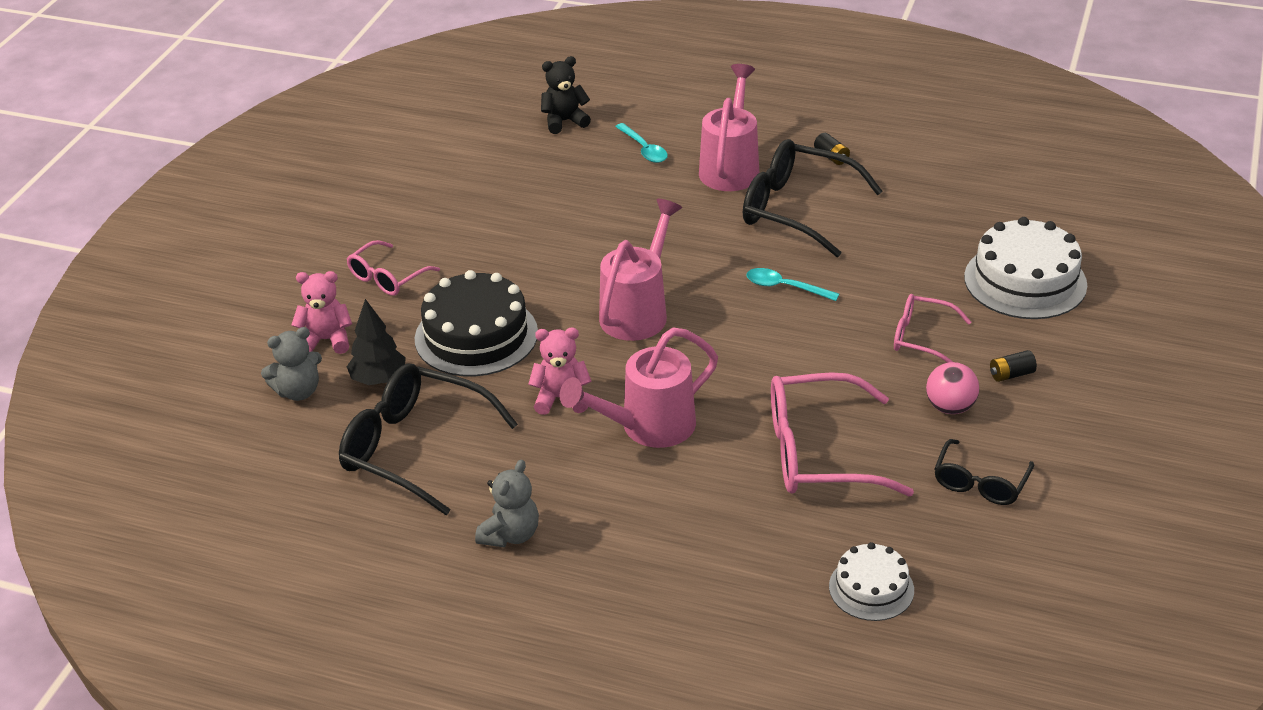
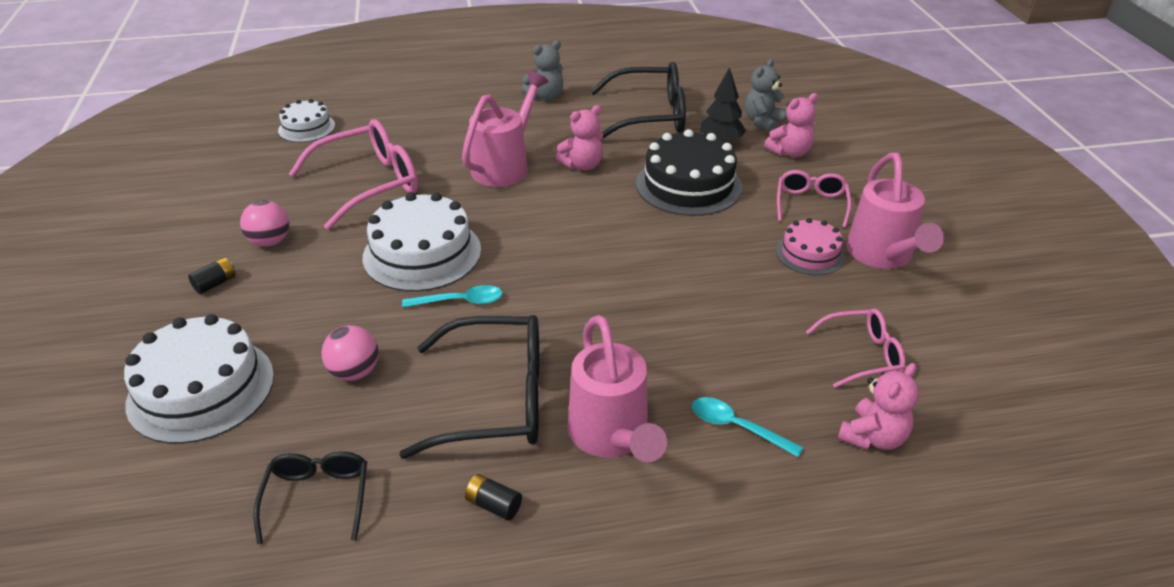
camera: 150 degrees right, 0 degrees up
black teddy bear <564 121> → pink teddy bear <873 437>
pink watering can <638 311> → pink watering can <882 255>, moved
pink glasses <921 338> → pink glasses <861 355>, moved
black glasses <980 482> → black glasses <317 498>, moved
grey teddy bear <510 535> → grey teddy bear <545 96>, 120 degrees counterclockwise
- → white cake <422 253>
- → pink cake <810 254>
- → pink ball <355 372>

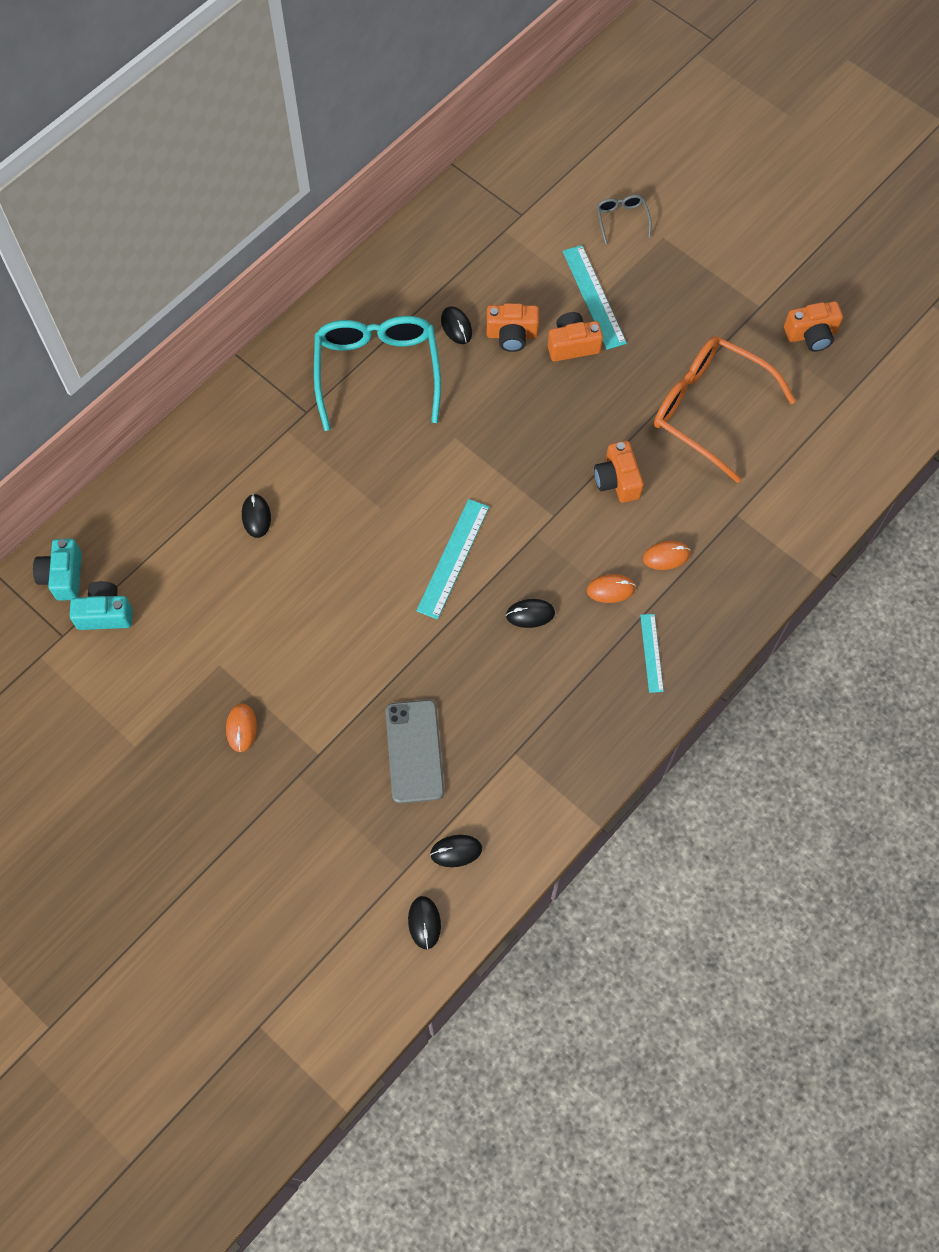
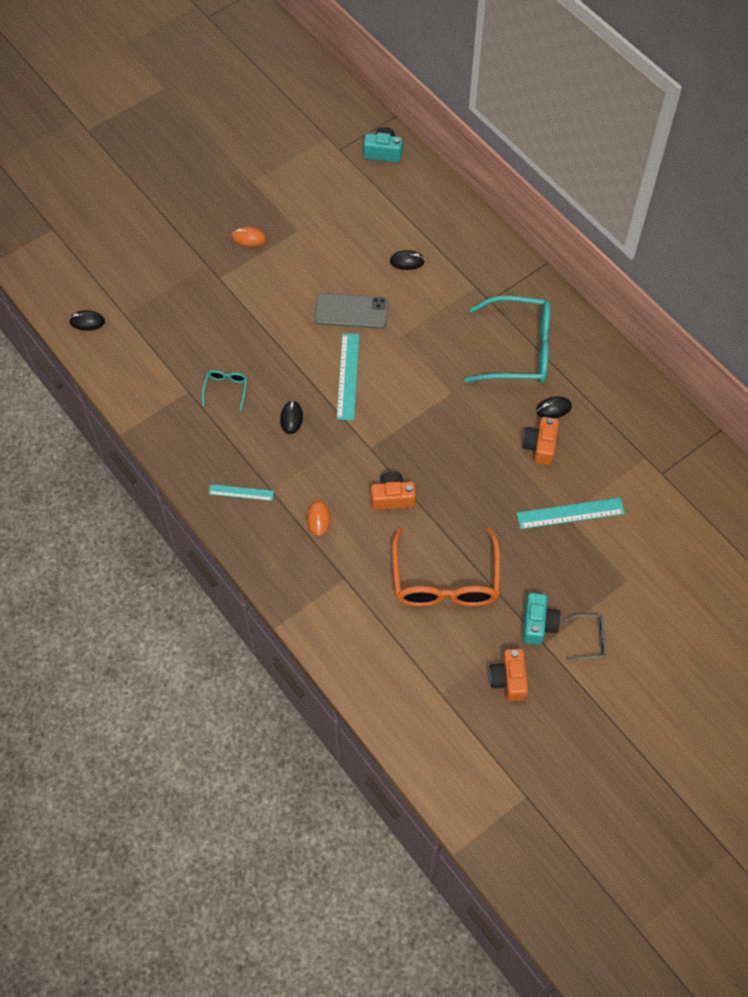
camera: 100 degrees right, 5 degrees down
grey glasses <622 220> → grey glasses <589 640>, moved
orange camera <572 345> → -
orange glasses <710 410> → orange glasses <445 579>, 135 degrees clockwise
turquoise ruler <453 558> → turquoise ruler <348 376>, 60 degrees clockwise
orange mouse <610 589> → -
turquoise camera <105 613> → turquoise camera <538 624>, moved
grey phone <414 751> → grey phone <351 311>, moved
black mouse <456 851> → -
- → turquoise glasses <226 390>

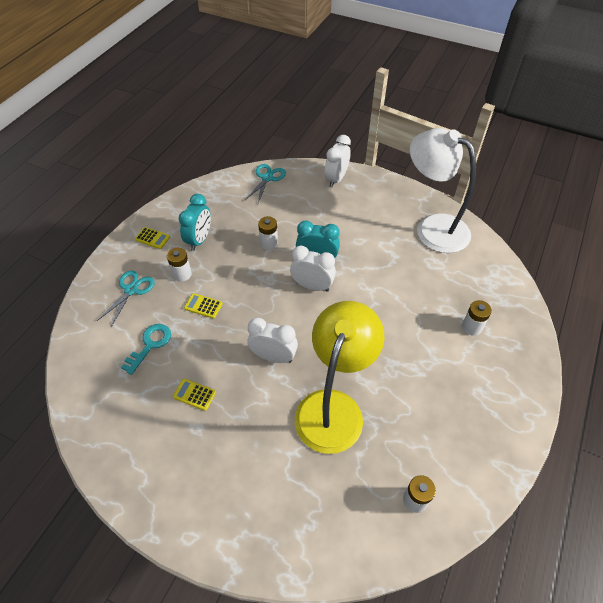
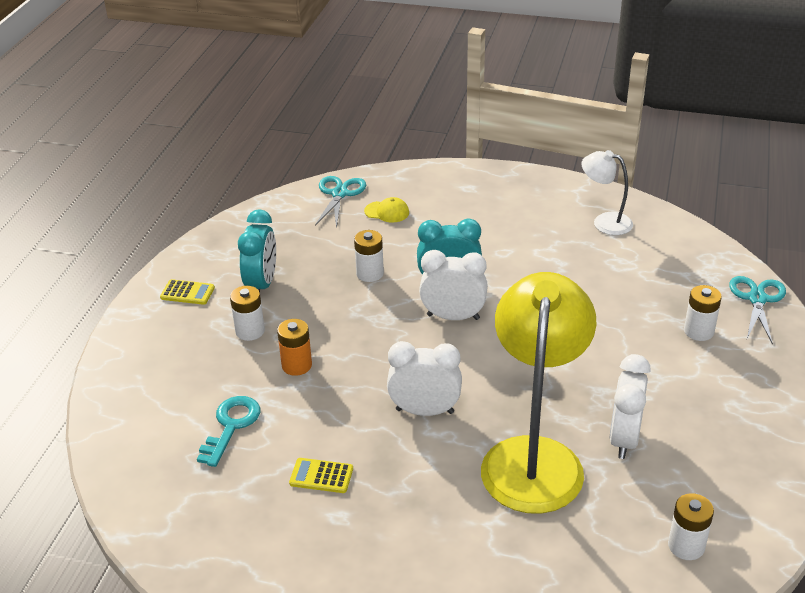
camera: 10 degrees left, 15 degrees down
white lamp <432 228> → white lamp <604 222>, x0.49
white clock <336 179> → white clock <624 439>, moved
turquoise scissors <131 290> → turquoise scissors <757 299>, moved
yellow calculator <203 306> → orange battery <297 365>
- → yellow cap <387 212>

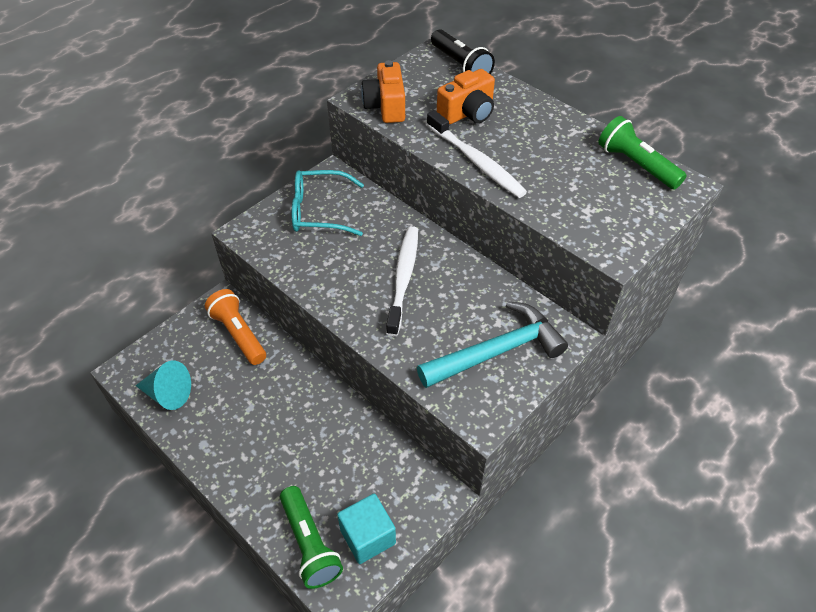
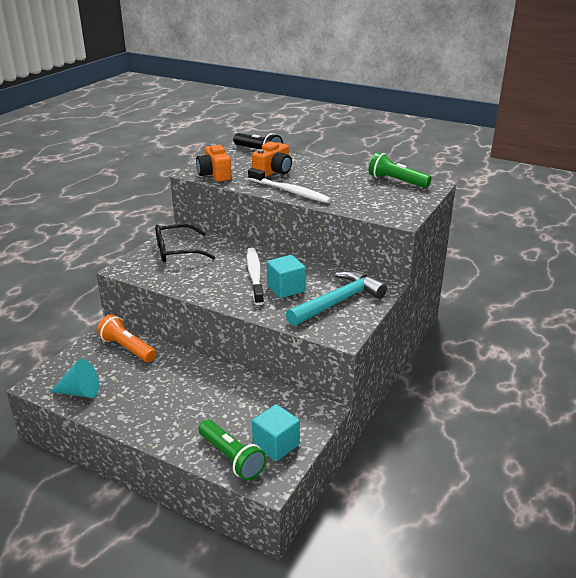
camera: 15 degrees left, 20 degrees down
turquoise glasses <319 211> → black glasses <177 251>
- → turquoise cube <286 288>

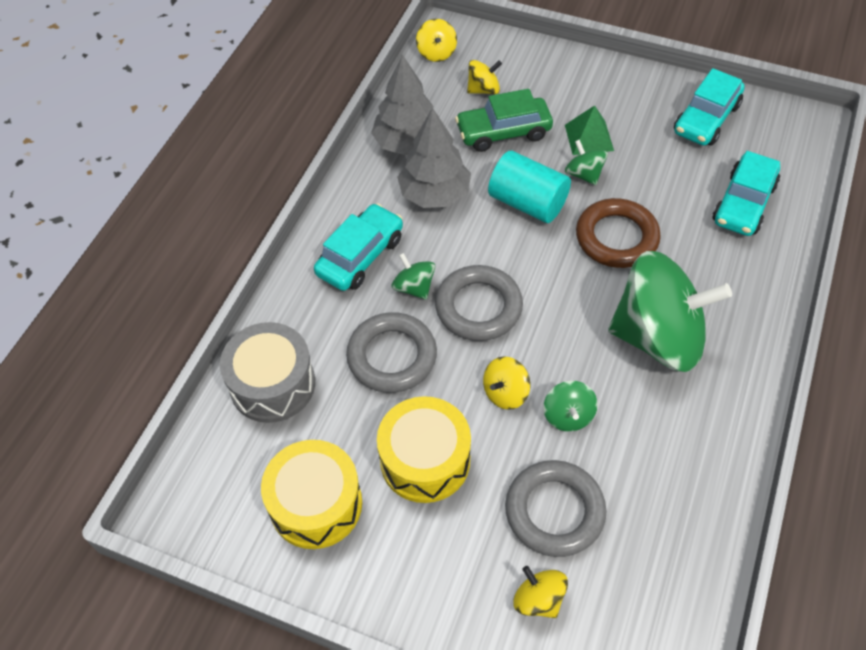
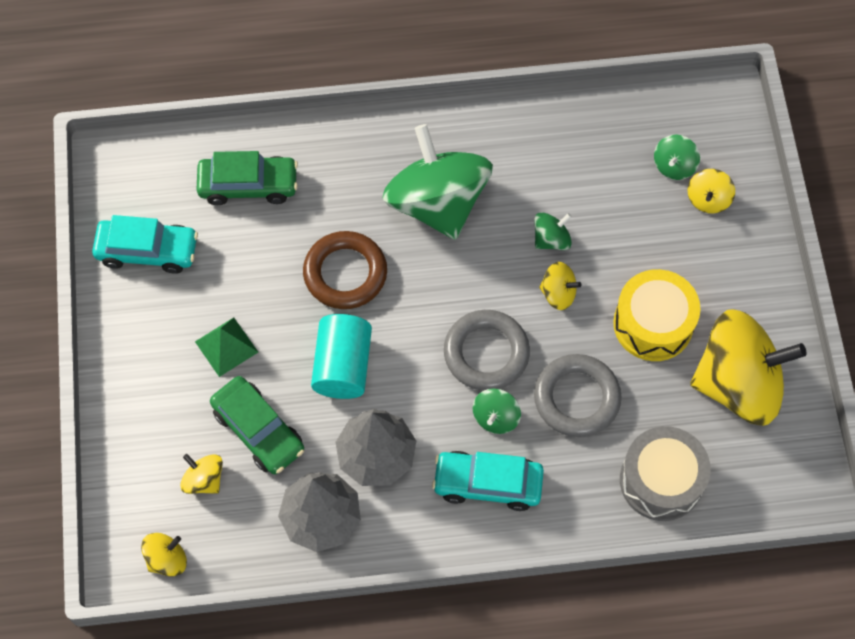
camera: 120 degrees left, 10 degrees up
green spinning top <584 174> → green spinning top <674 166>, moved
turquoise car <743 203> → green car <248 185>
yellow drum <316 504> → yellow spinning top <738 383>
grey ring <554 511> → -

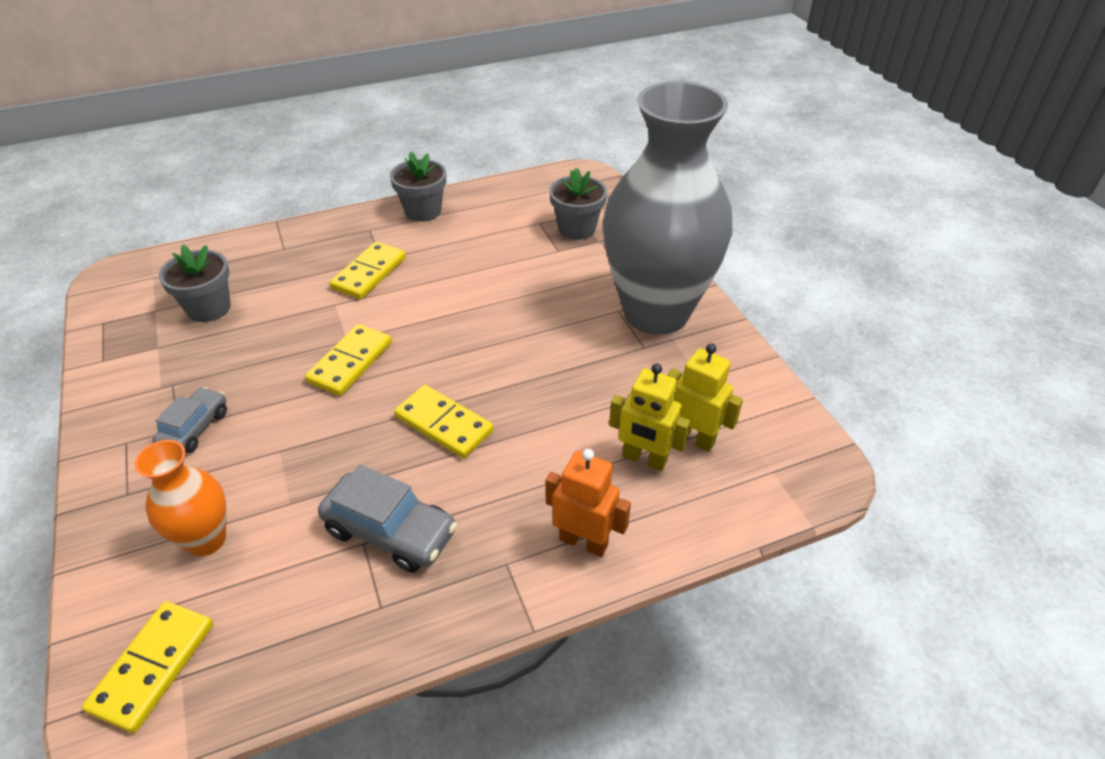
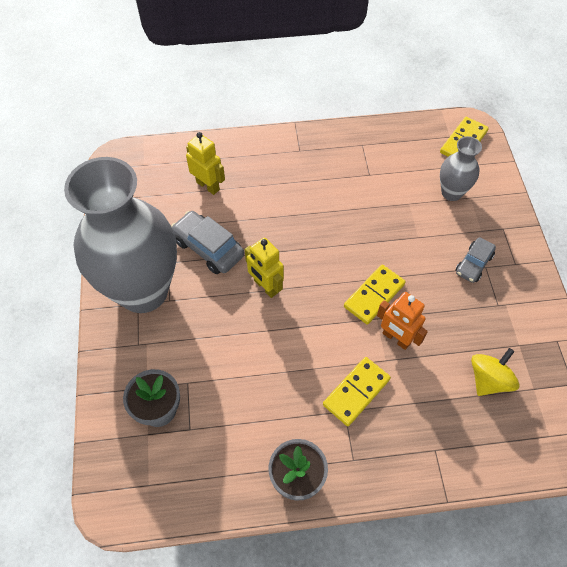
camera: 165 degrees left, 15 degrees up
grey flower pot <209 308> → yellow spinning top <489 380>
yellow robot <693 438> → yellow robot <265 286>, moved
yellow domino <444 424> → -
orange vase <206 539> → grey vase <451 193>
orange robot <583 542> → orange robot <396 338>, moved
grey car <390 531> → grey car <208 248>, moved

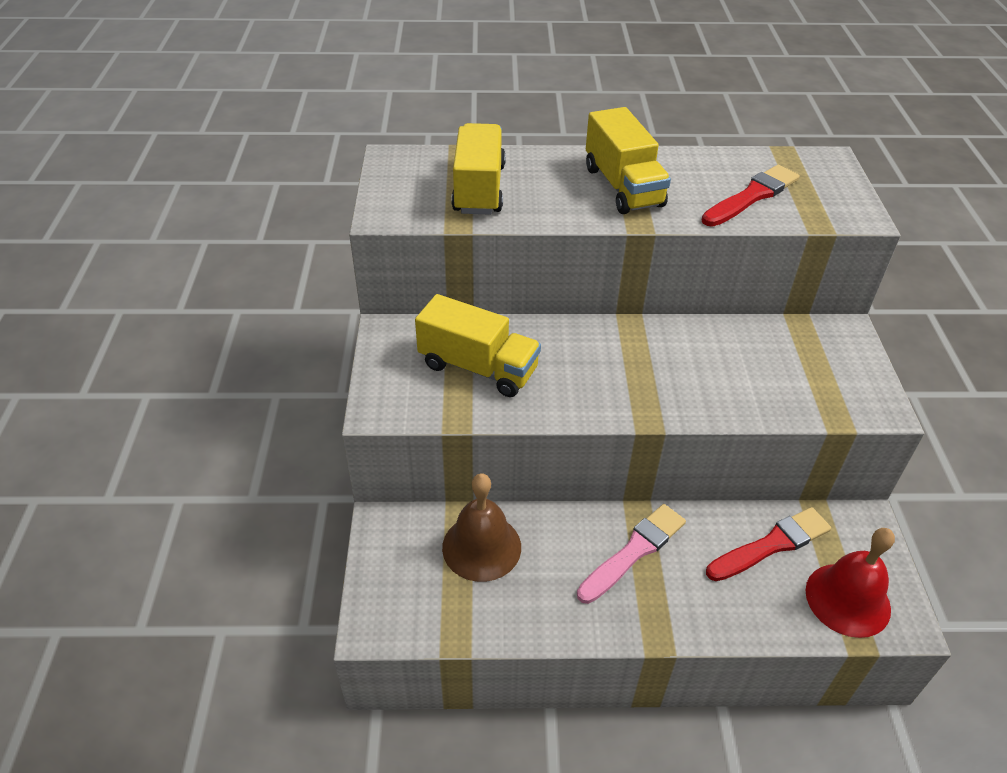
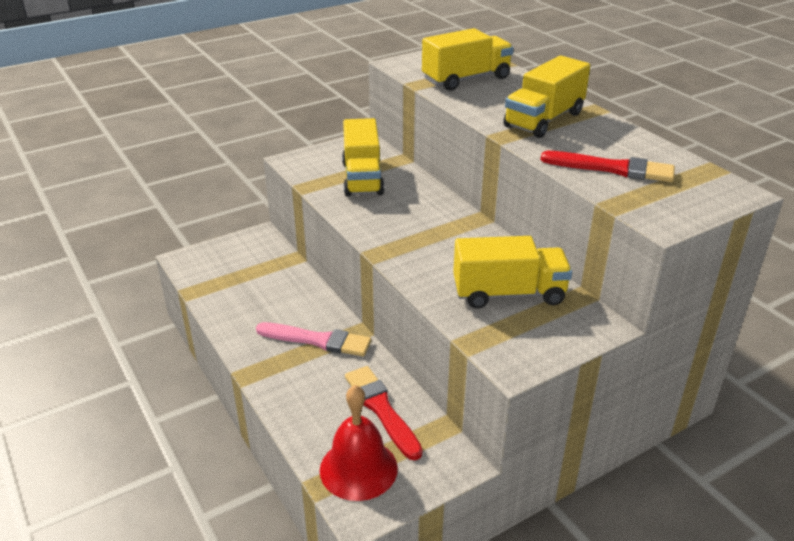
camera: 60 degrees right, 10 degrees down
brown bell <481 547> → -
red brush <771 545> → red brush <381 409>, 150 degrees counterclockwise
- → yellow truck <508 293>

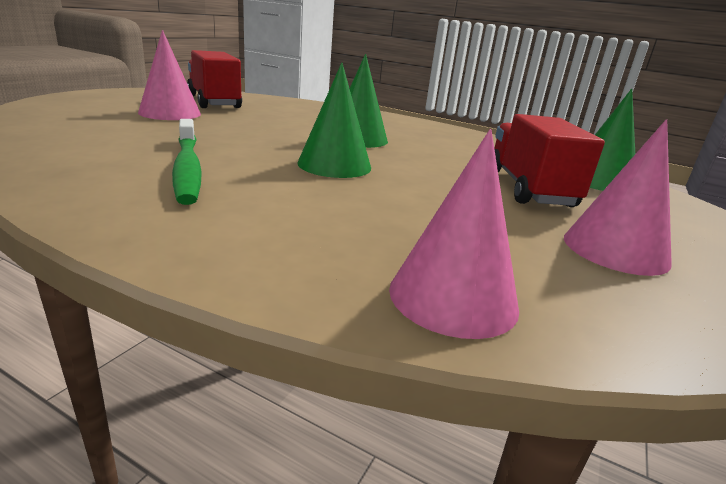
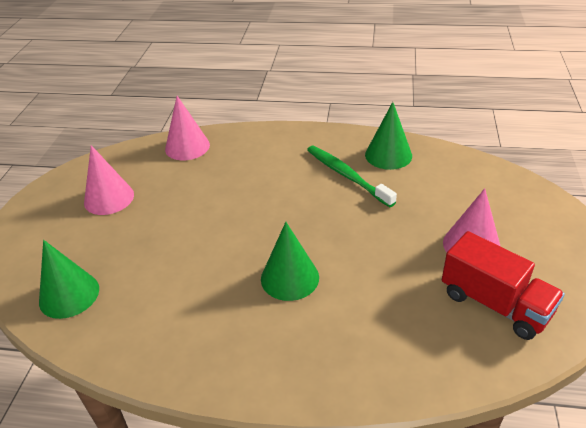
camera: 165 degrees right, 15 degrees up
green cone <334 165> → green cone <388 155>, moved
red truck <528 188> → -

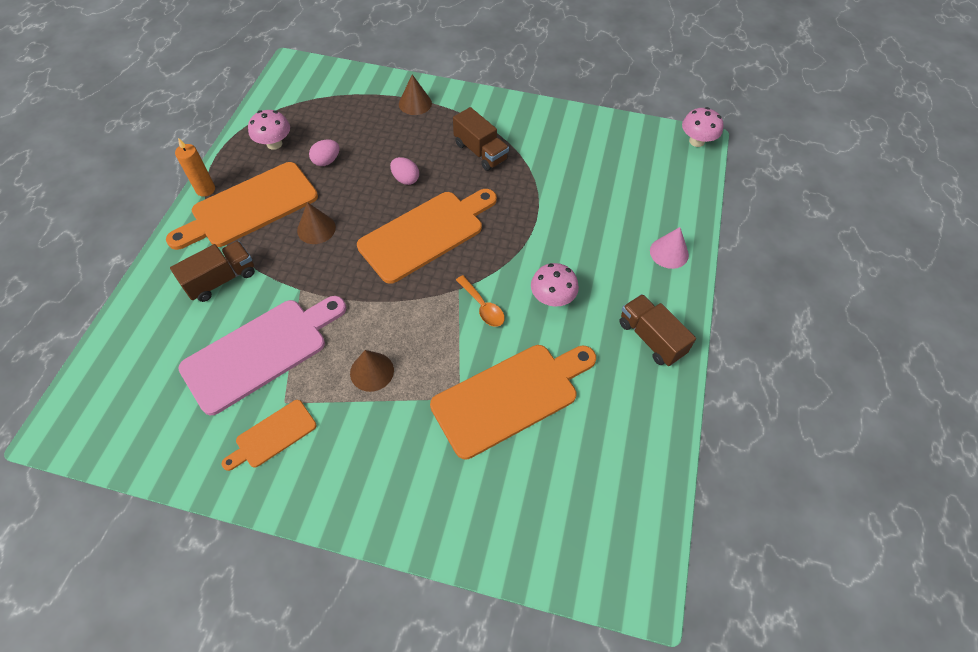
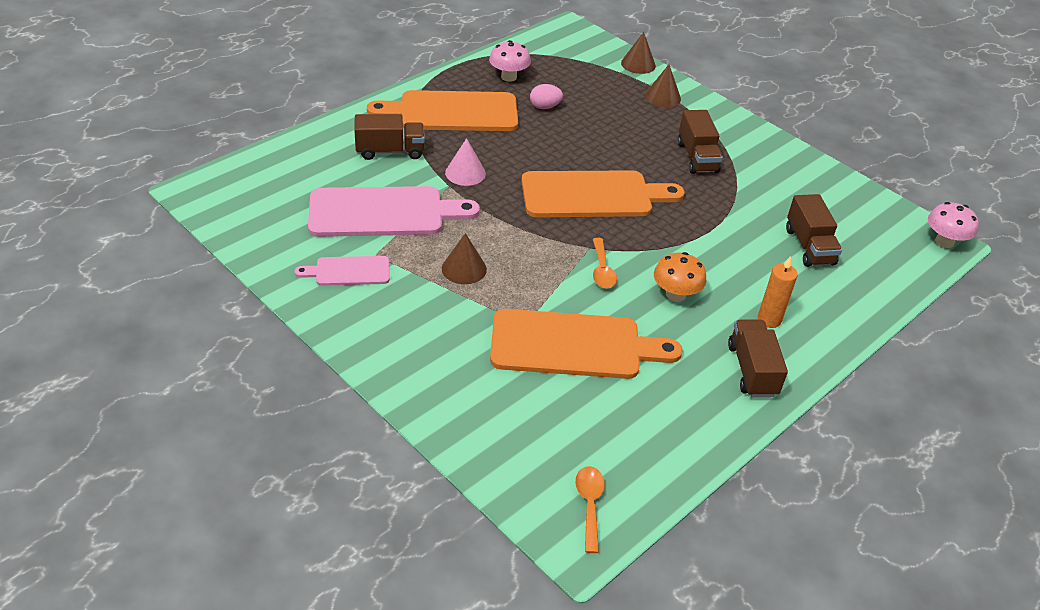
camera: 30 degrees right, 15 degrees down
orange candle <205 189> → orange candle <769 320>, moved
pink egg <405 179> → -
brown cone <316 229> → brown cone <638 64>, moved
pink cone <669 252> → pink cone <465 173>, moved
pink mushroom <552 298> → orange mushroom <675 294>
orange cutting board <273 435> → pink cutting board <348 271>
- → brown truck <809 246>
- → orange spoon <589 505>

